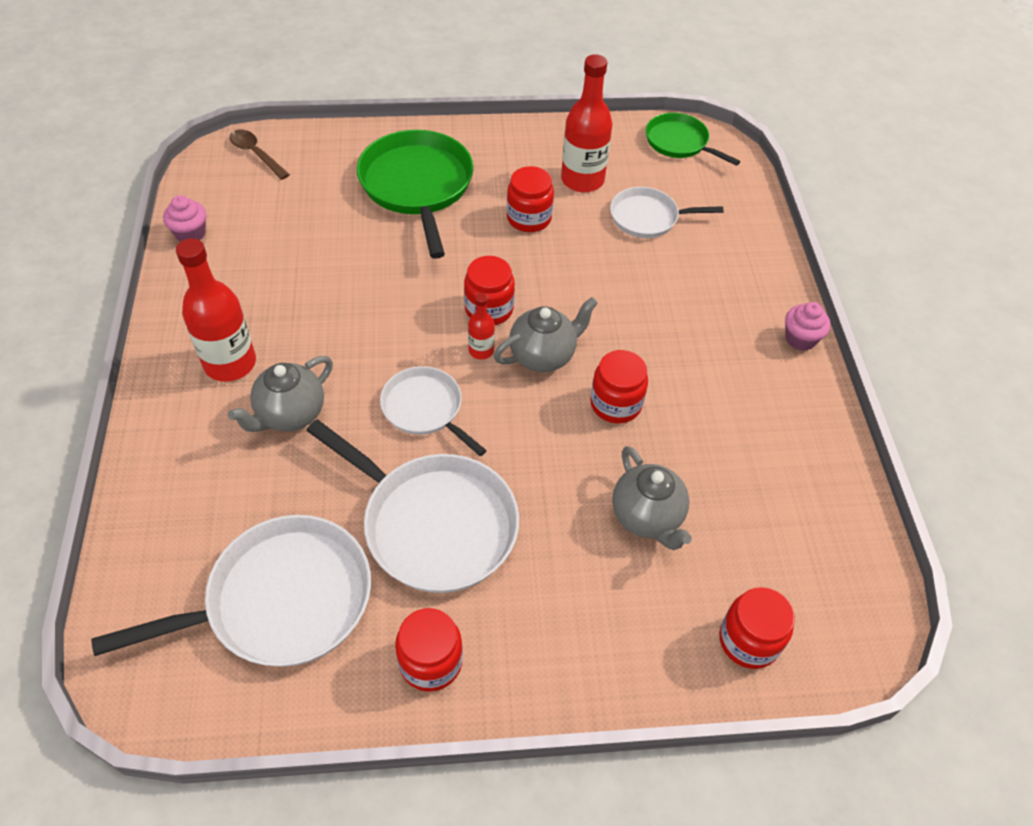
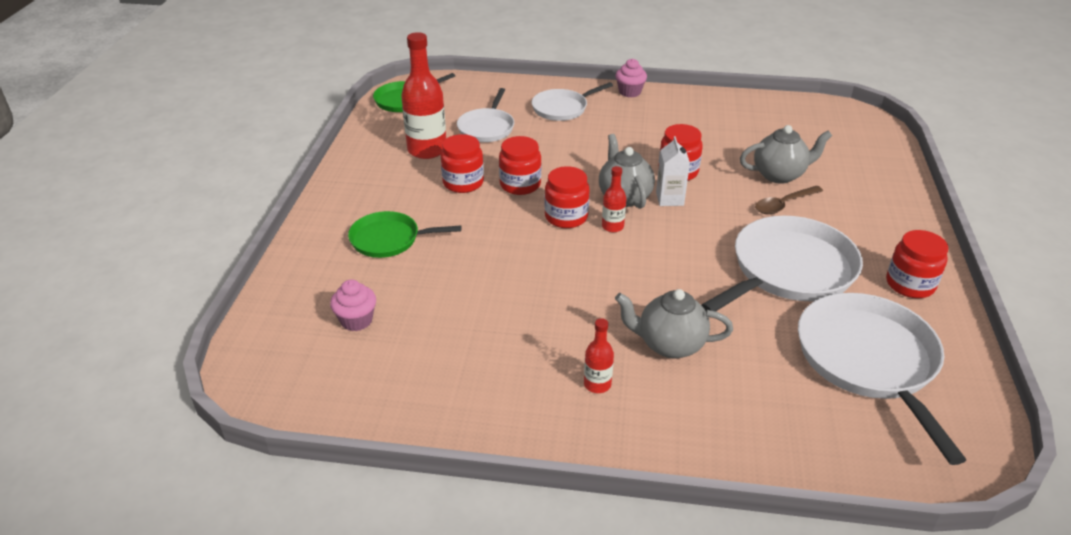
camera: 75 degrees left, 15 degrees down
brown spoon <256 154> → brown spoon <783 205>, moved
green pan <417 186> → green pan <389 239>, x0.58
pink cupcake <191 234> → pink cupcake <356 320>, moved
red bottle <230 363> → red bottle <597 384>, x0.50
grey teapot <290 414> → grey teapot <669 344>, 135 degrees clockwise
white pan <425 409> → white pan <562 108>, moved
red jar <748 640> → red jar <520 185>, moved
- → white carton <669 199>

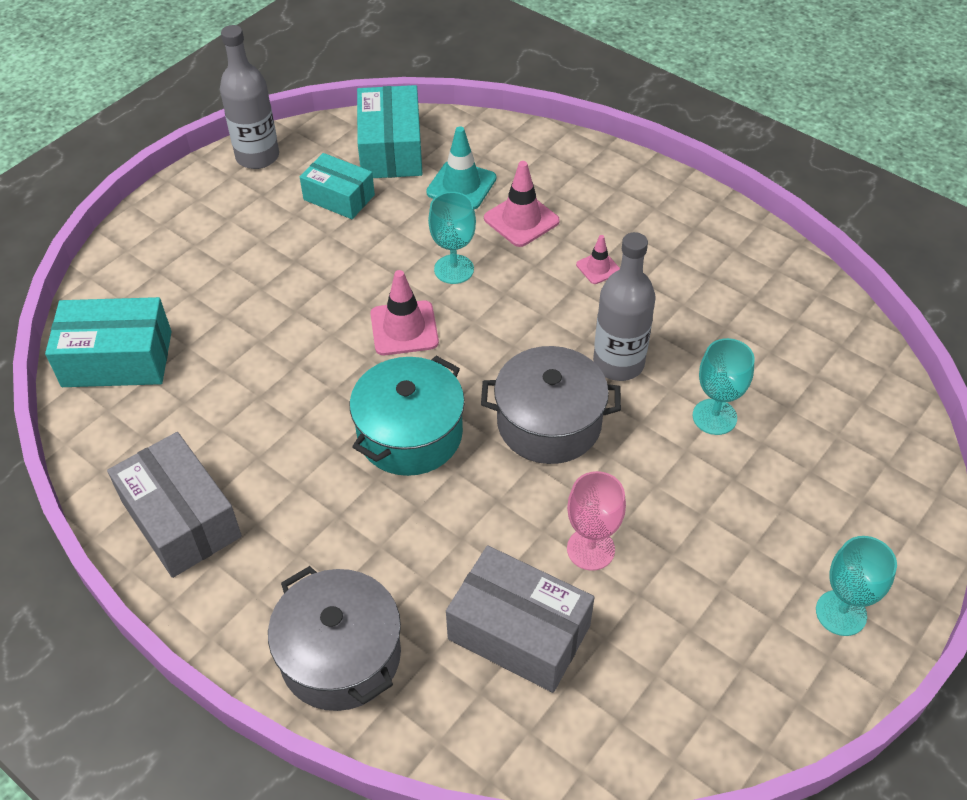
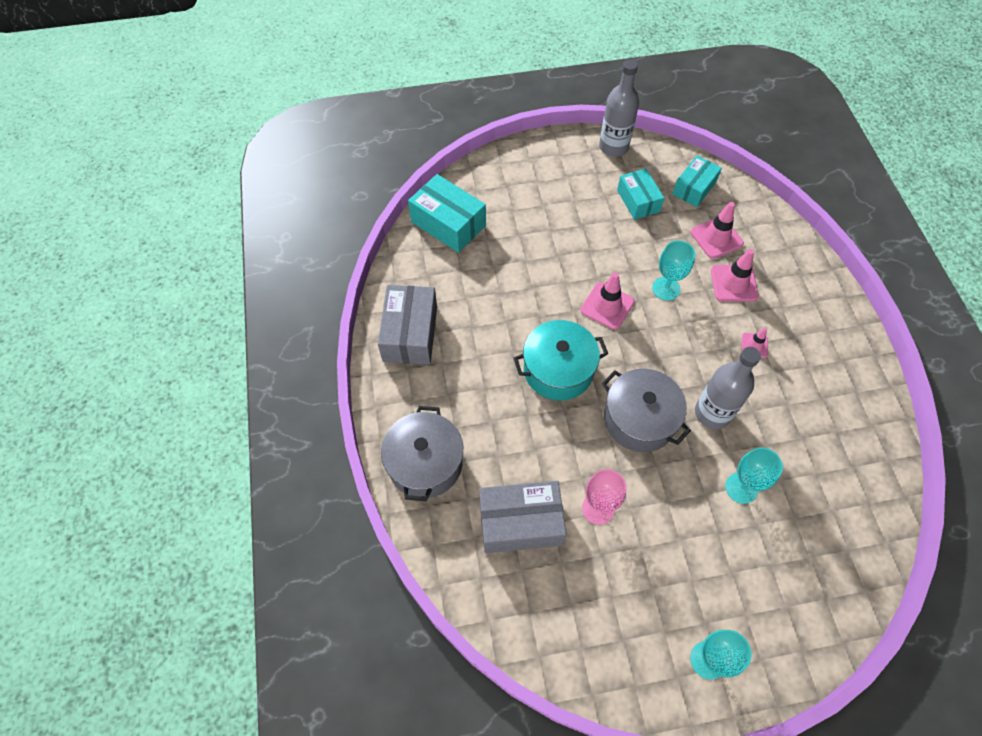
camera: 40 degrees right, 10 degrees up
turquoise box <391 149> → turquoise box <694 188>, x0.67
turquoise traffic cone <461 185> → pink traffic cone <716 238>
grey box <519 632> → grey box <520 522>, 75 degrees counterclockwise

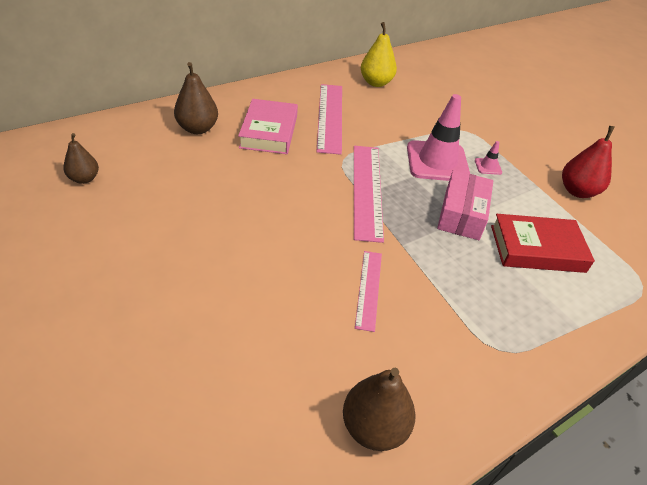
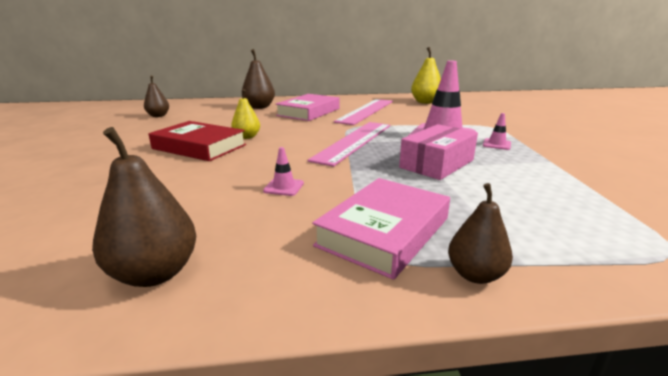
camera: 30 degrees right, 20 degrees down
red pear <577 191> → -
red book <537 248> → red book <199 147>, moved
pink ruler <368 289> → pink traffic cone <284 187>
- → yellow pear <247 137>
- → pink book <384 231>
- → brown pear <475 274>

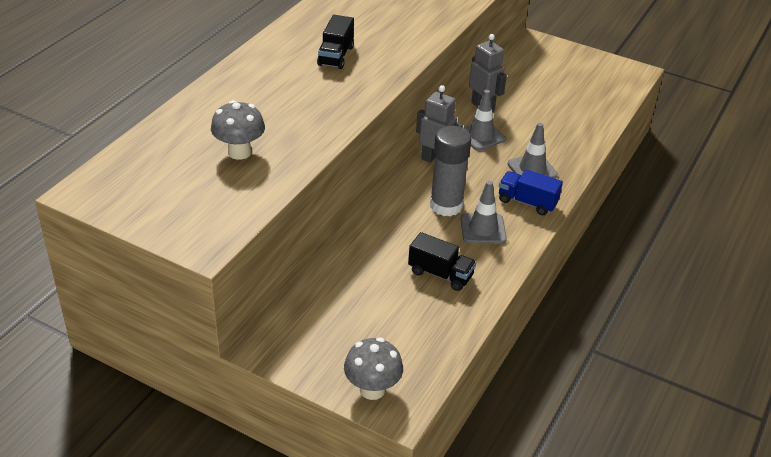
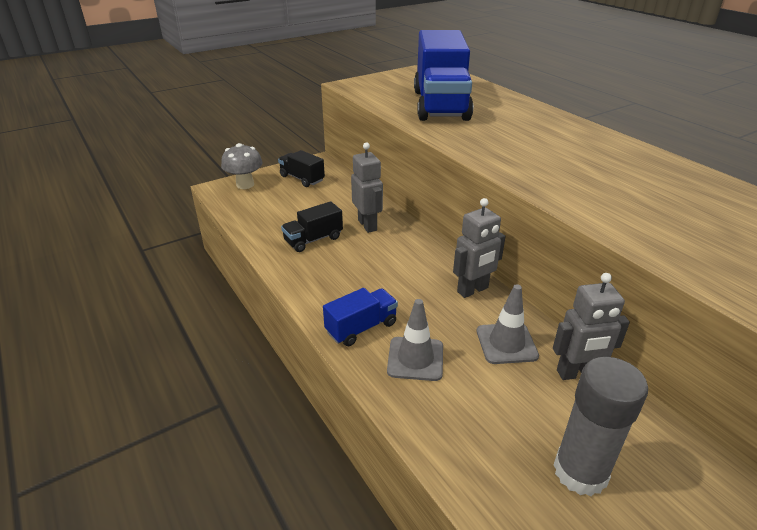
camera: 120 degrees right, 5 degrees down
black truck <336 56> → black truck <302 178>, moved
grey mushroom <239 152> → blue truck <440 105>
grey glue stick <446 205> → grey glue stick <580 472>, moved
grey traffic cone <483 229> → -
- → grey robot <367 225>

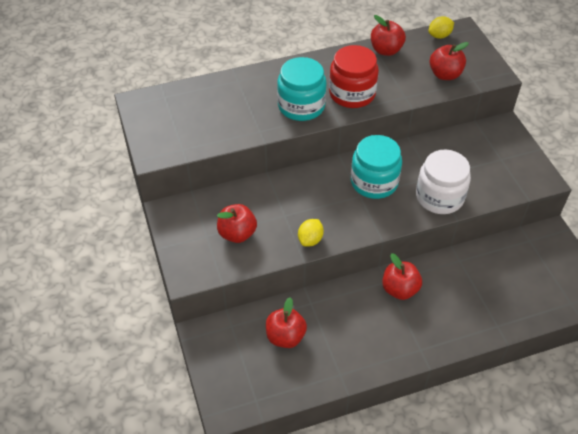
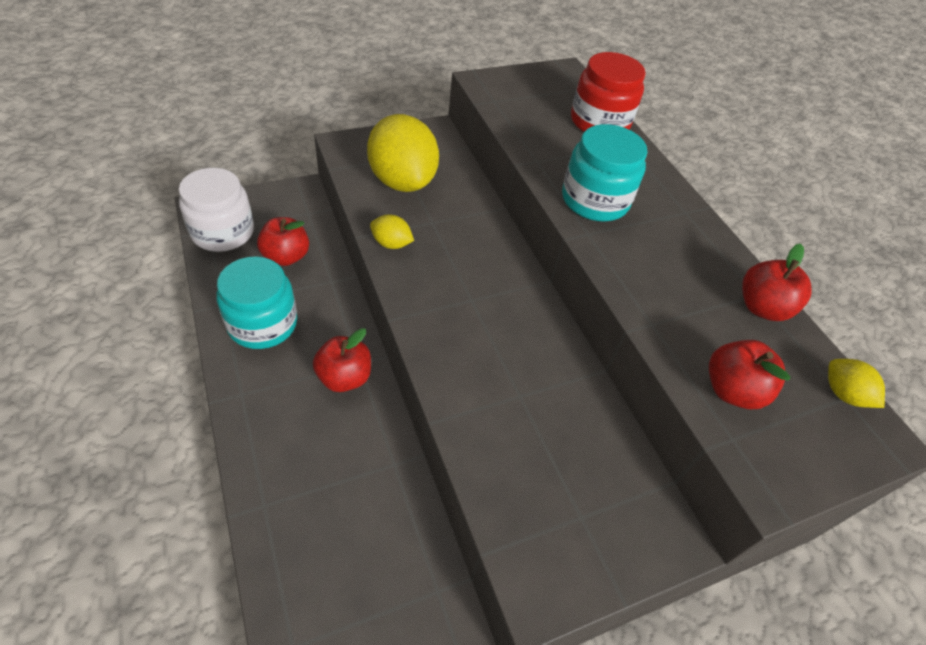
camera: 80 degrees right, 0 degrees up
red jar <352 94> → red jar <599 122>, moved
turquoise jar <374 182> → turquoise jar <262 323>, moved
white jar <439 197> → white jar <223 232>, moved
red apple <237 234> → yellow lemon <402 181>

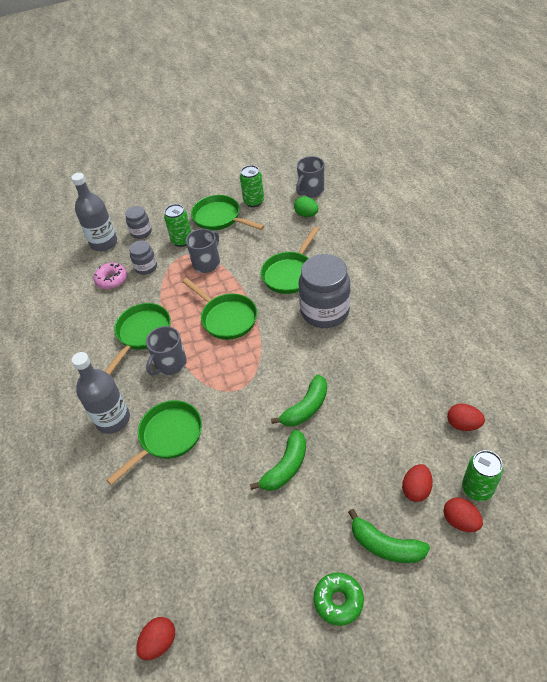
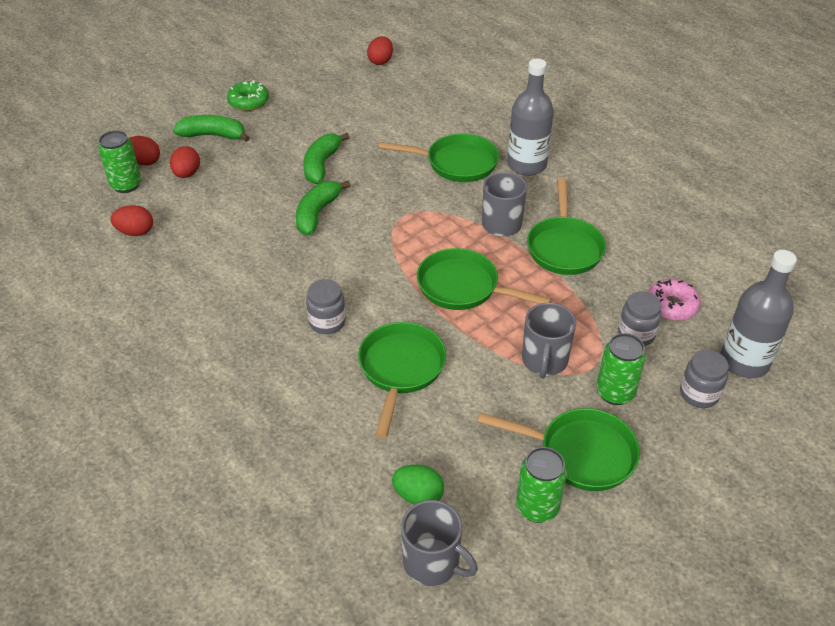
camera: 155 degrees right, 5 degrees down
grey mug <310 191> → grey mug <432 563>, 105 degrees clockwise
grey jar <325 311> → grey jar <327 322>, x0.51
green pan <167 437> → green pan <456 163>, 105 degrees counterclockwise

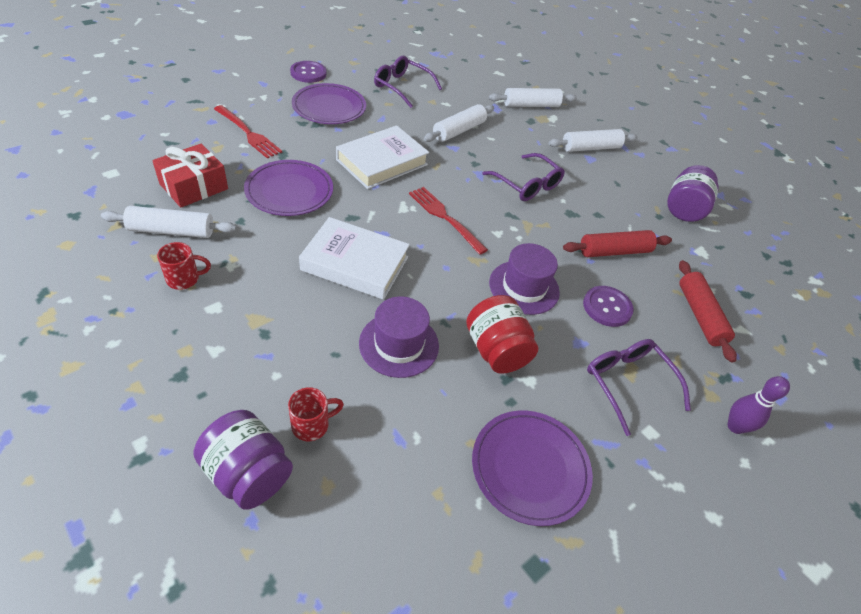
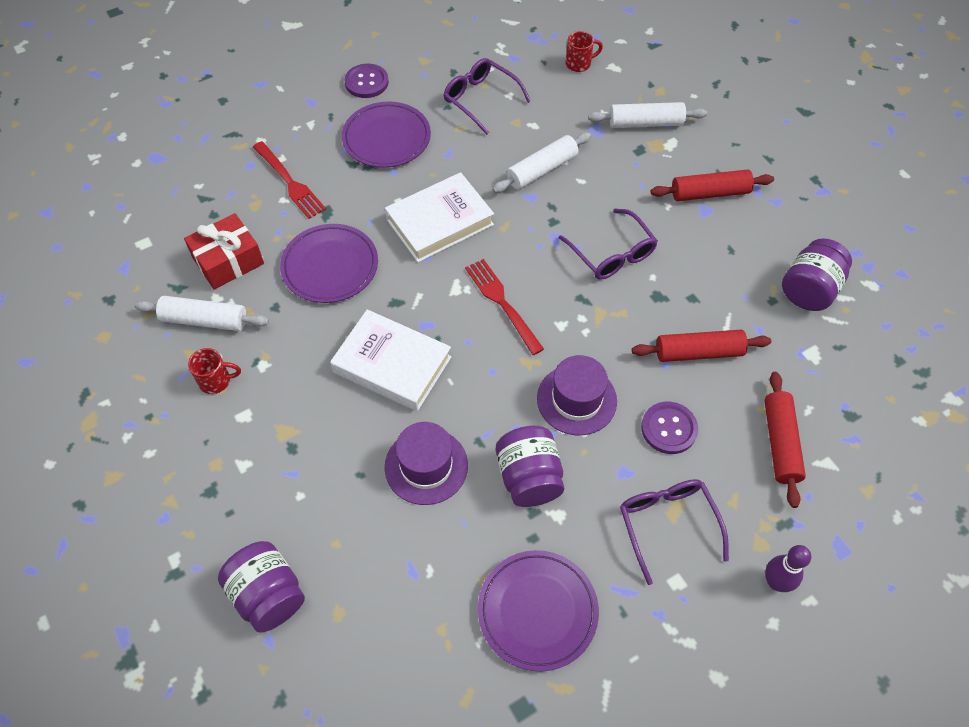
camera: 15 degrees right, 10 degrees up
white rolling pin <590 148> → red rolling pin <710 193>
red jar <496 350> → purple jar <529 478>
red mug <312 425> → red mug <579 64>, moved

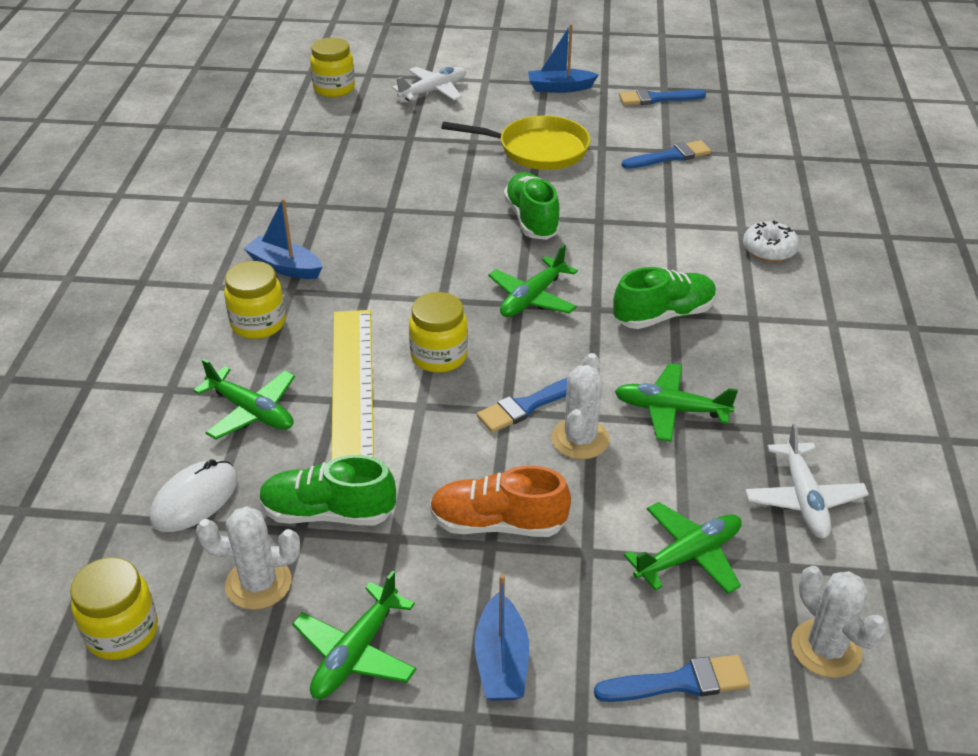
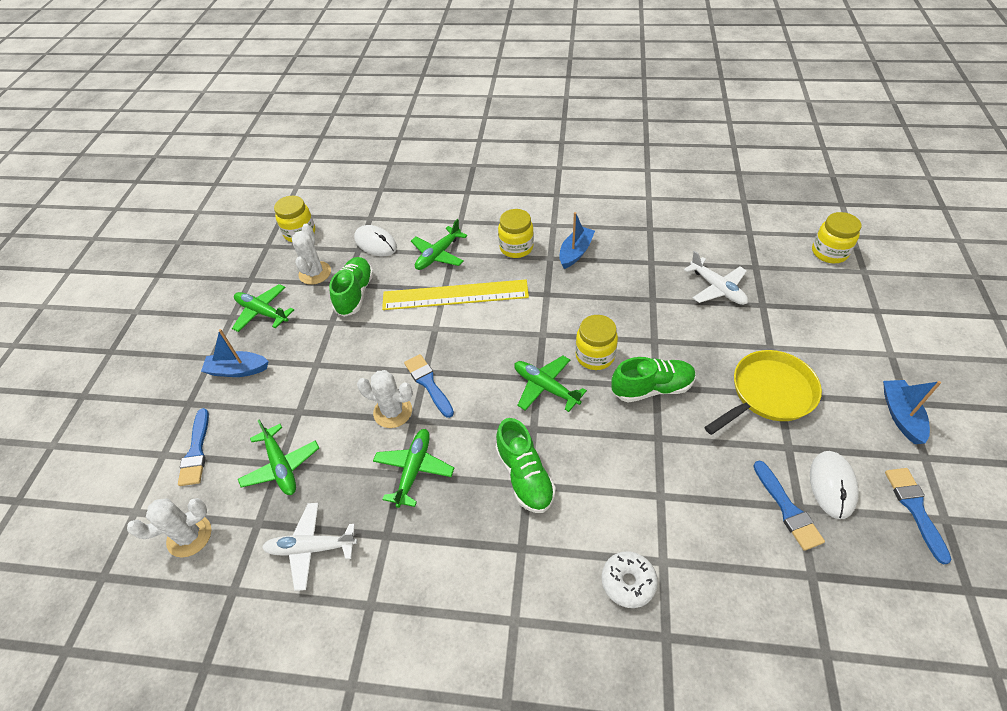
camera: 95 degrees right, 10 degrees up
white plane <433 91> → white plane <717 288>, moved
yellow pan <537 150> → yellow pan <768 394>, 135 degrees counterclockwise
yellow jar <439 356> → yellow jar <595 356>, moved
orange shoe <498 523> → -
- → white mouse <832 485>

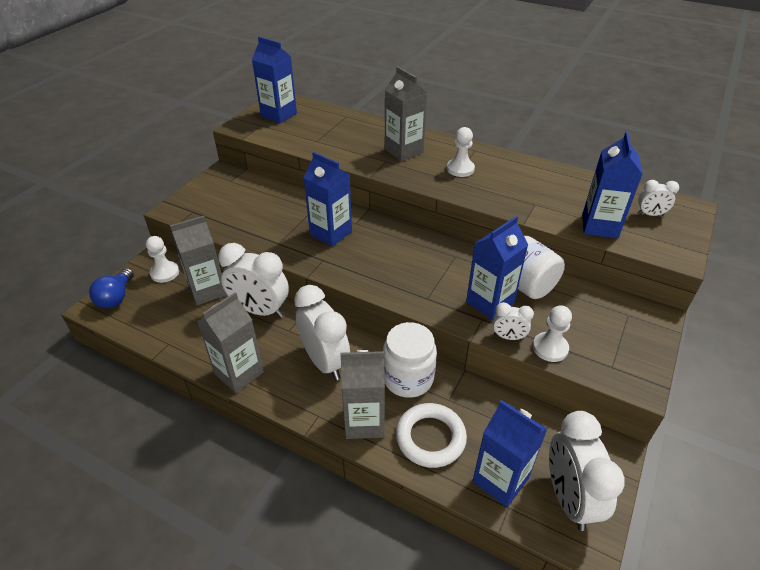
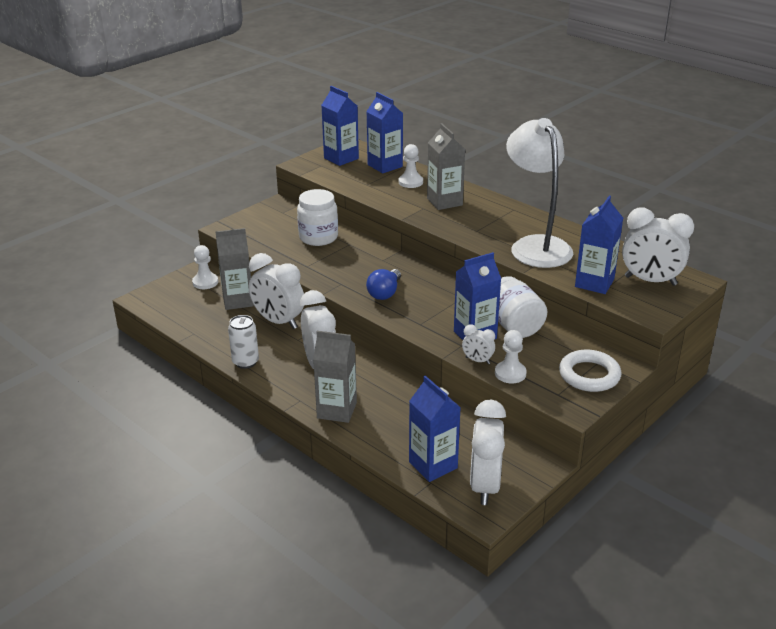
camera: 15 degrees right, 10 degrees down
white pawn <460 169> → white pawn <410 182>, moved
blue carton <331 233> → blue carton <385 166>, moved
white clock <650 214> → white clock <650 281>, x2.04
blue light bulb <116 297> → blue light bulb <385 293>, moved
grey carton <239 373> → white can <245 362>
white jar <408 378> → white jar <318 237>, moved
white ring <430 438> → white ring <589 375>, moved
- → white lamp <536 245>

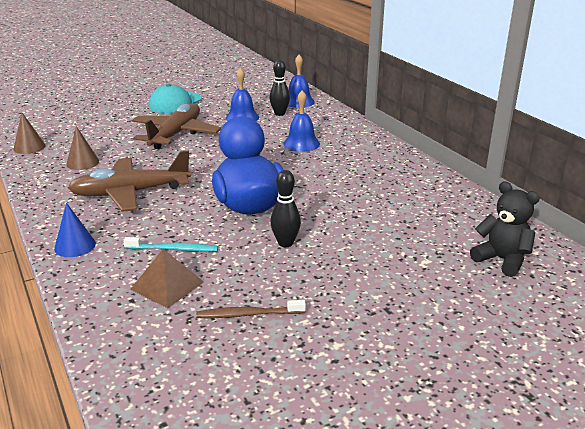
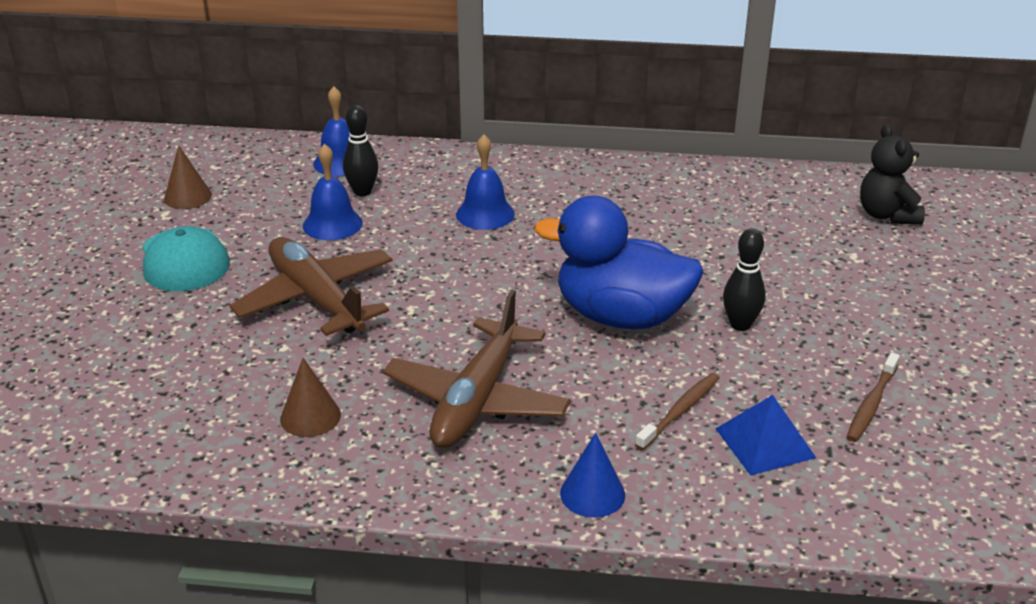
camera: 55 degrees left, 5 degrees up
brown cone <29 147> → brown cone <187 197>, moved
black teddy bear <502 260> → black teddy bear <886 215>, 90 degrees counterclockwise
turquoise toothbrush <174 249> → brown toothbrush <680 411>
brown pyramid <167 285> → blue pyramid <765 443>

